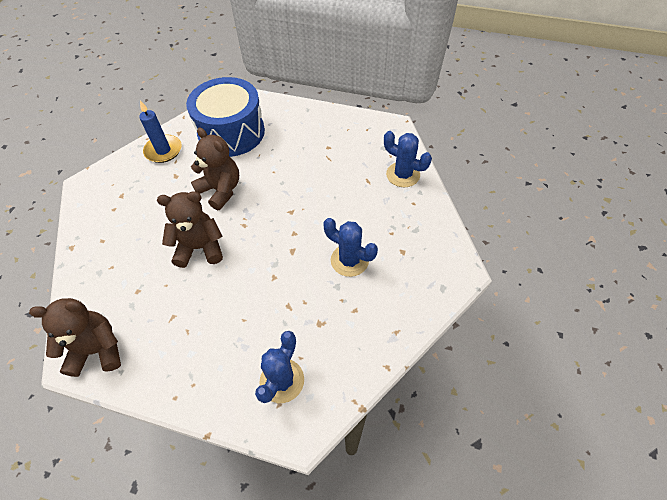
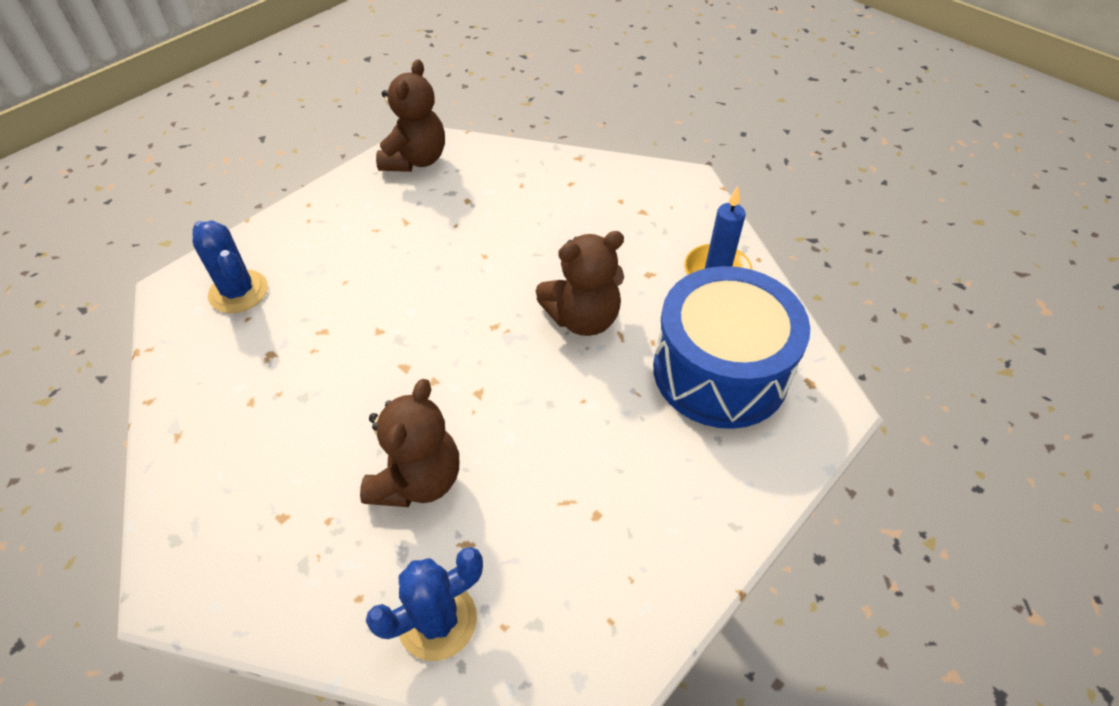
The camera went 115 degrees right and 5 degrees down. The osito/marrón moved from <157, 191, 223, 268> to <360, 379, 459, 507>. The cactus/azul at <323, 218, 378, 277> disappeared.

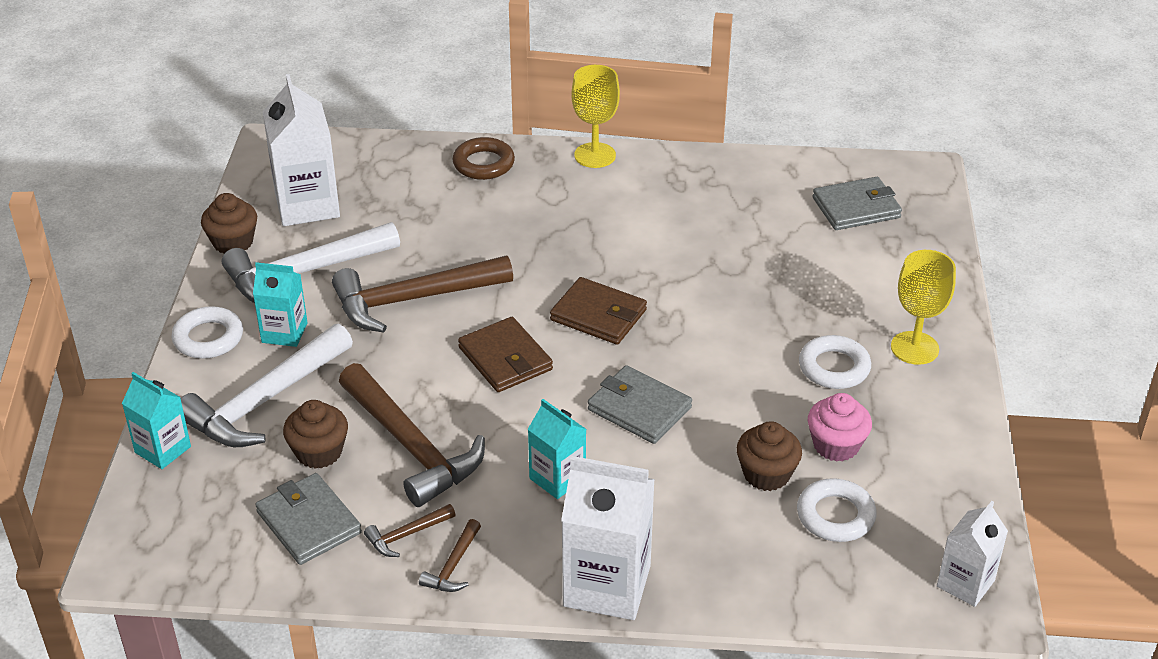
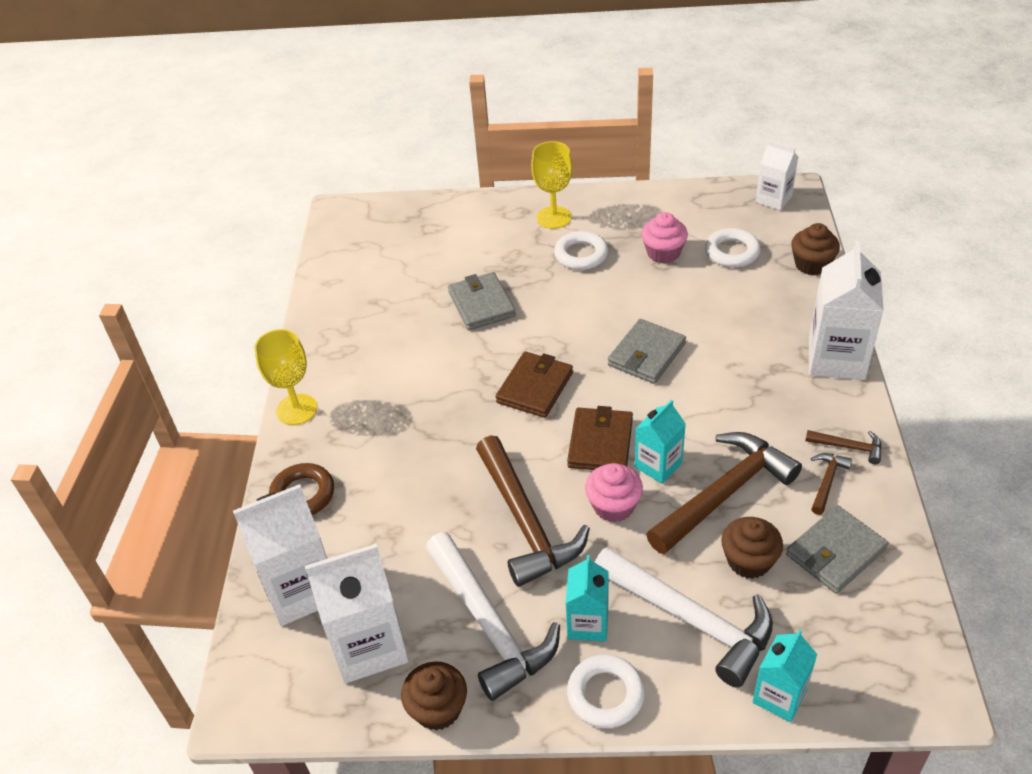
The camera went 90 degrees left and 5 degrees up. The cartón de leche/blanco at <233, 484, 327, 626> appeared. The cartera/gris moved from <813, 177, 902, 230> to <448, 272, 516, 330>. The cartera/marrón at <458, 317, 553, 392> turned 45 degrees counterclockwise. The magdalena/rosa at <585, 463, 643, 522> appeared. The cartón de leche/turquesa moved from <528, 399, 586, 499> to <635, 400, 686, 484>. The magdalena/marrón moved from <737, 421, 802, 491> to <791, 223, 840, 275>. The martillo/marrón at <364, 504, 456, 557> turned 120 degrees counterclockwise.

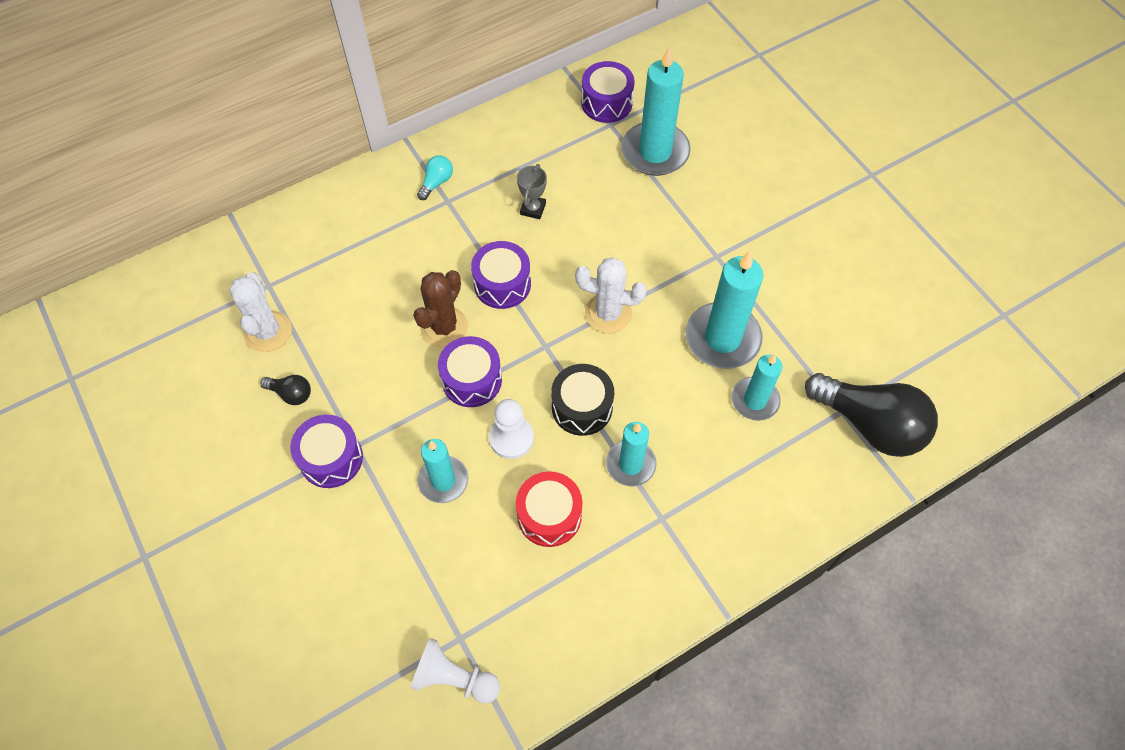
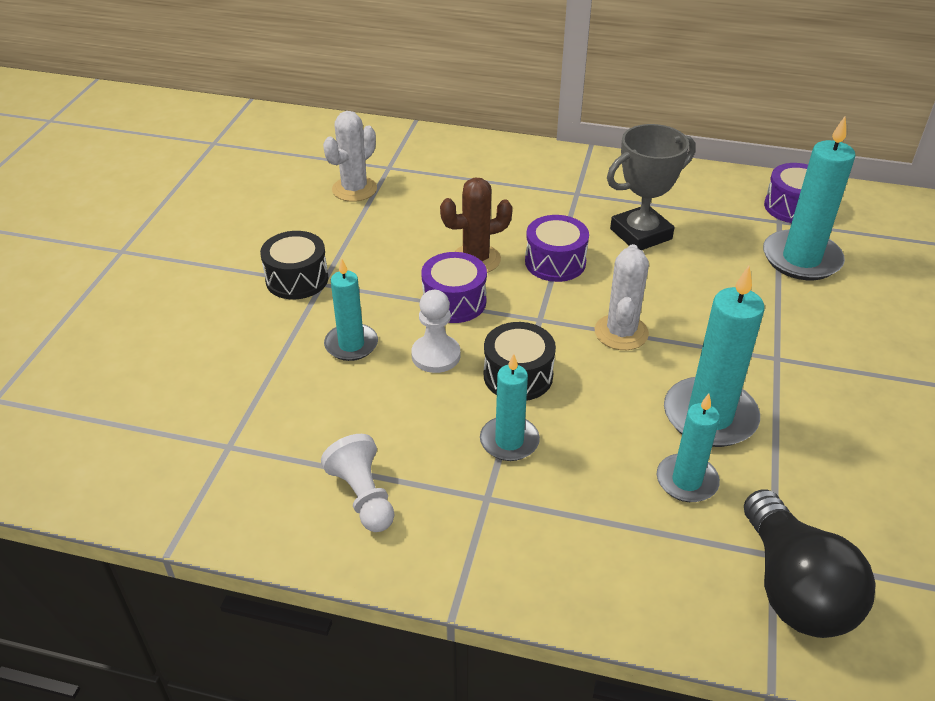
The camera went 45 degrees right and 20 degrees down. The tambor/morado at <290, 415, 363, 488> became the tambor/negro at <260, 231, 328, 299>. The peón/blanco moved from <410, 638, 500, 703> to <321, 434, 394, 532>. The cactus/blanco at <575, 257, 647, 333> turned 45 degrees clockwise. The trofeo/gris at <517, 164, 547, 219> changed to 1.99 times the size. The bombilla/negro at <261, 375, 311, 405> disappeared. The bombilla/turquesa at <417, 155, 453, 200> disappeared. The tambor/rojo at <516, 471, 582, 547> disappeared.

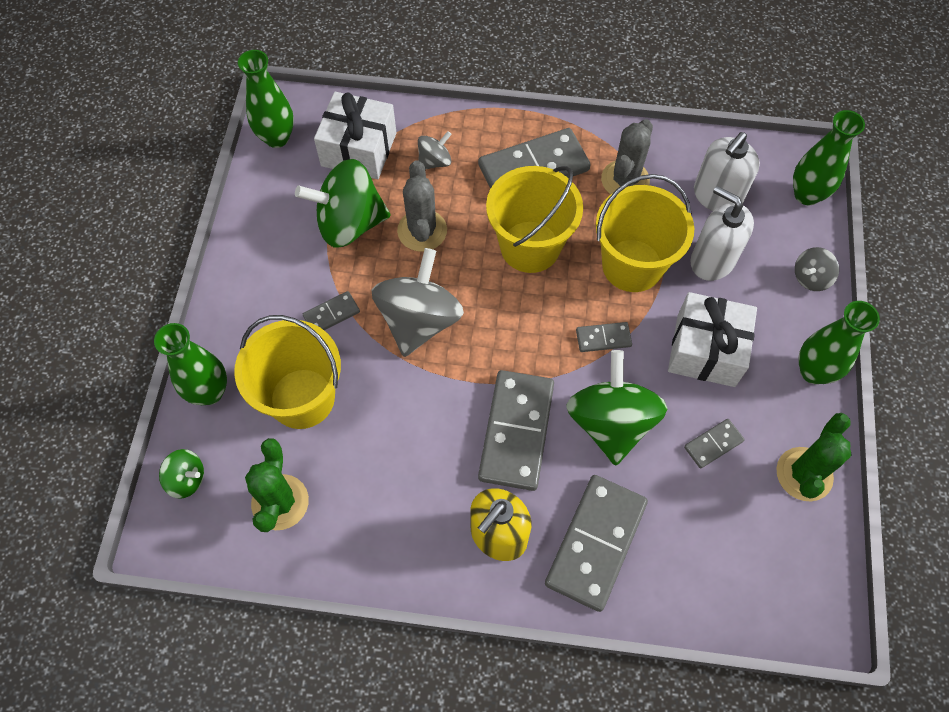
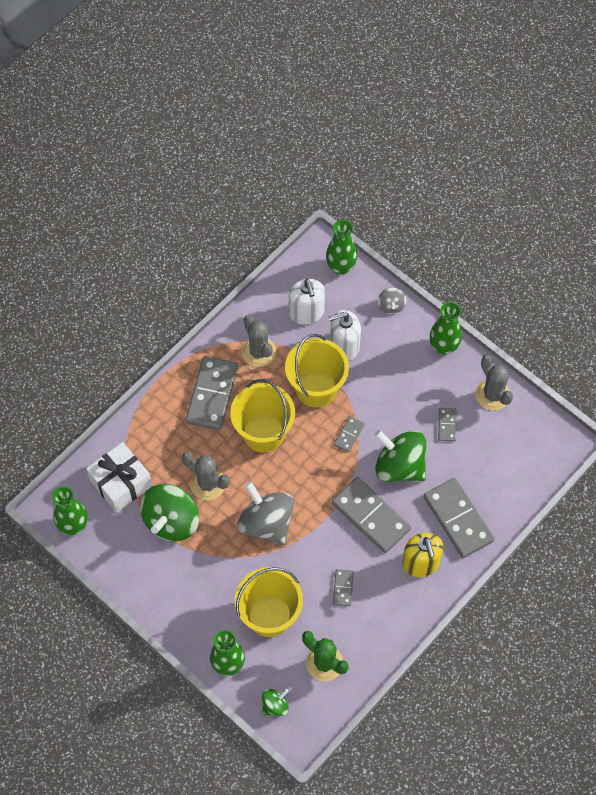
The camera went 55 degrees left and 0 degrees up. The ficha de dominó/gris moved from <303, 291, 360, 330> to <333, 569, 354, 606>. The cactus/verde at <776, 413, 851, 501> became the cactus/gris at <475, 355, 513, 411>. The peonza/gris at <418, 131, 452, 170> disappeared. The regalo/blanco at <668, 292, 757, 387> disappeared.

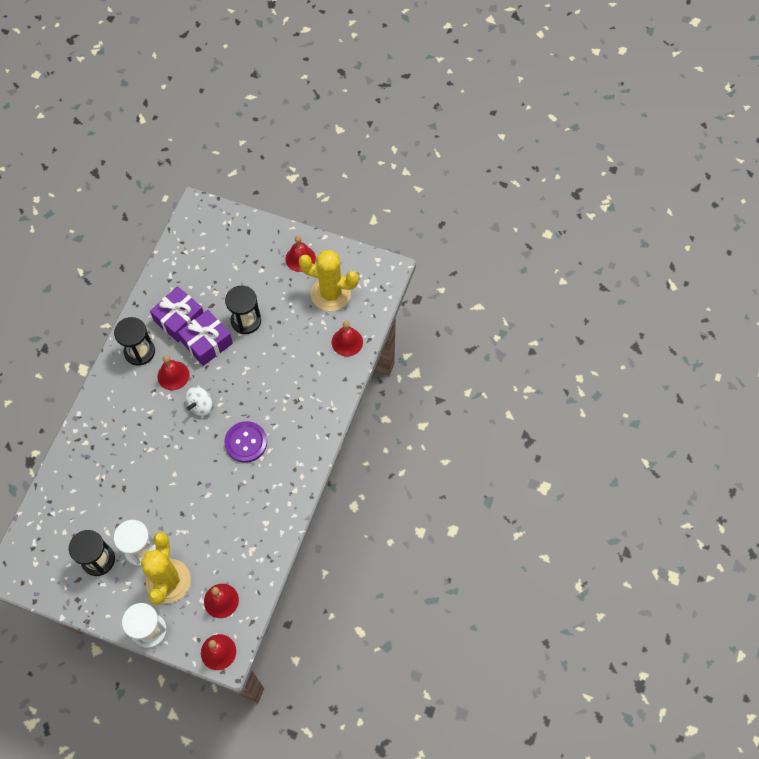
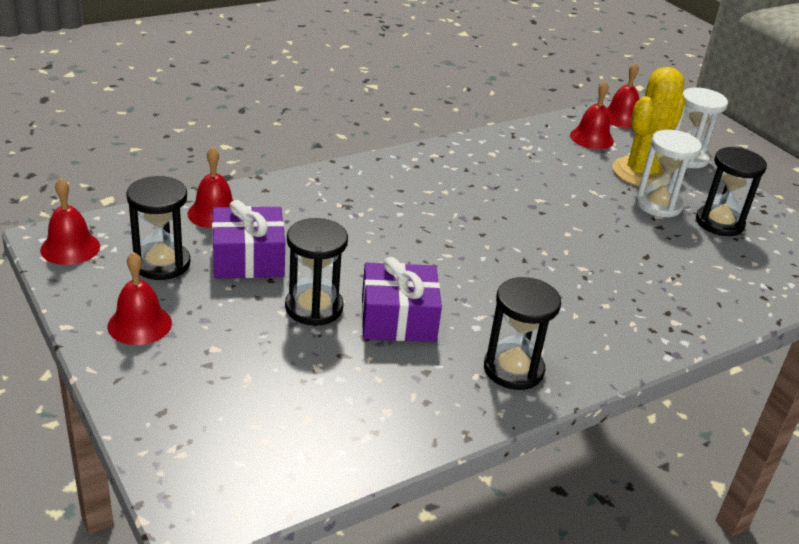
The camera went 145 degrees left and 30 degrees down. The campana/rojo moved from <157, 355, 189, 390> to <40, 178, 100, 265>. The cactus/amarillo at <299, 250, 359, 311> was replaced by the reloj de arena/negro at <126, 176, 190, 280>. The regalo/morado moved from <150, 286, 204, 342> to <212, 200, 285, 278>. The peonza/blanco at <185, 387, 212, 416> disappeared. The botón/morado at <224, 421, 267, 463> disappeared.

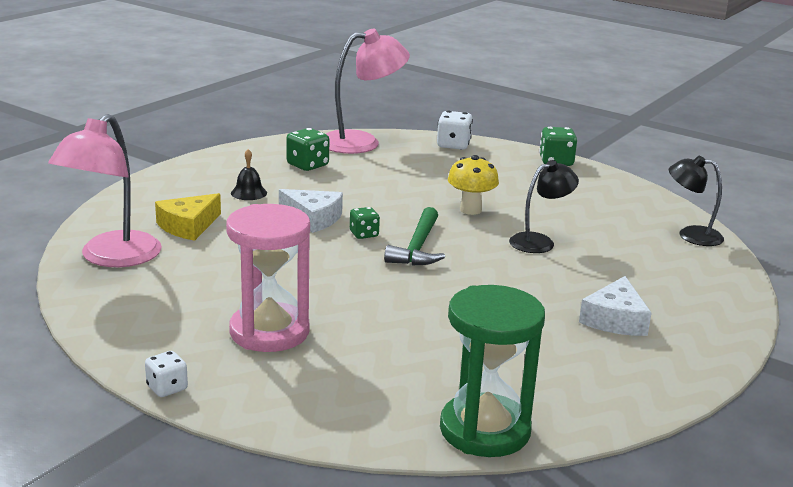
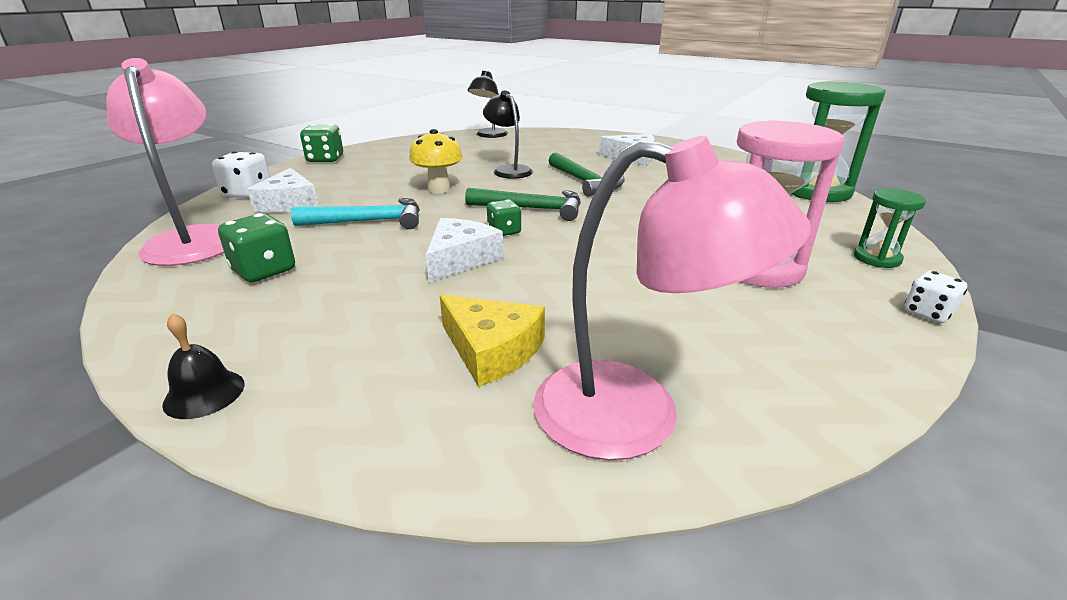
The camera went 90 degrees left and 5 degrees up. The campana/negro moved from <231, 149, 267, 200> to <162, 313, 245, 419>. The queso/blanco at <247, 168, 319, 213> appeared. The martillo/turquesa at <291, 198, 420, 229> appeared. The martillo/verde at <548, 153, 625, 197> appeared. The reloj de arena/verde at <854, 188, 926, 268> appeared.

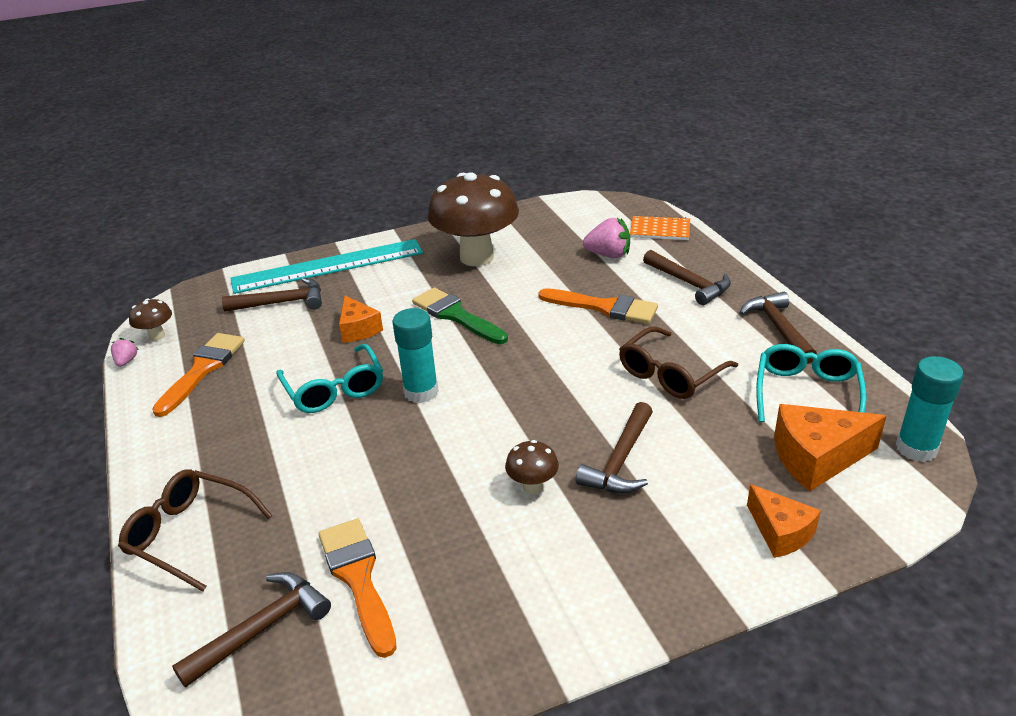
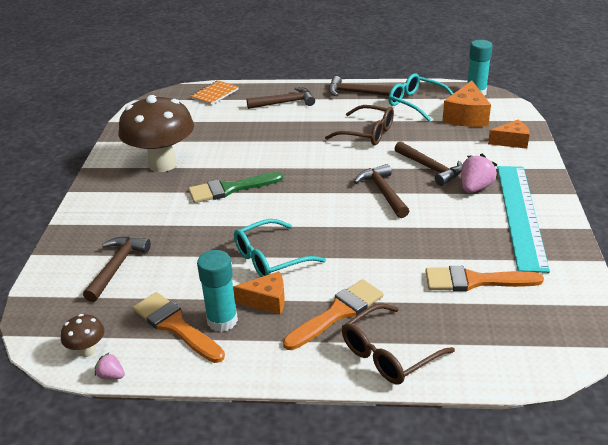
The camera went 65 degrees left and 0 degrees up. The barra de pegamento/turquesa moved from <392, 308, 439, 403> to <197, 250, 238, 332>. The queso/naranja moved from <339, 295, 383, 343> to <233, 271, 285, 314>. The gafas/turquesa at <276, 344, 383, 413> turned 150 degrees clockwise. The pincel/naranja moved from <538, 288, 658, 324> to <283, 279, 384, 350>. The gafas/marrón at <619, 326, 738, 399> turned 45 degrees counterclockwise. The martillo/marrón moved from <172, 572, 331, 688> to <354, 164, 409, 218>. The fresa/rosa moved from <583, 218, 630, 258> to <461, 154, 497, 193>. The regla/turquesa moved from <230, 239, 423, 294> to <497, 166, 550, 273>. The seta/marrón at <505, 440, 559, 494> disappeared.

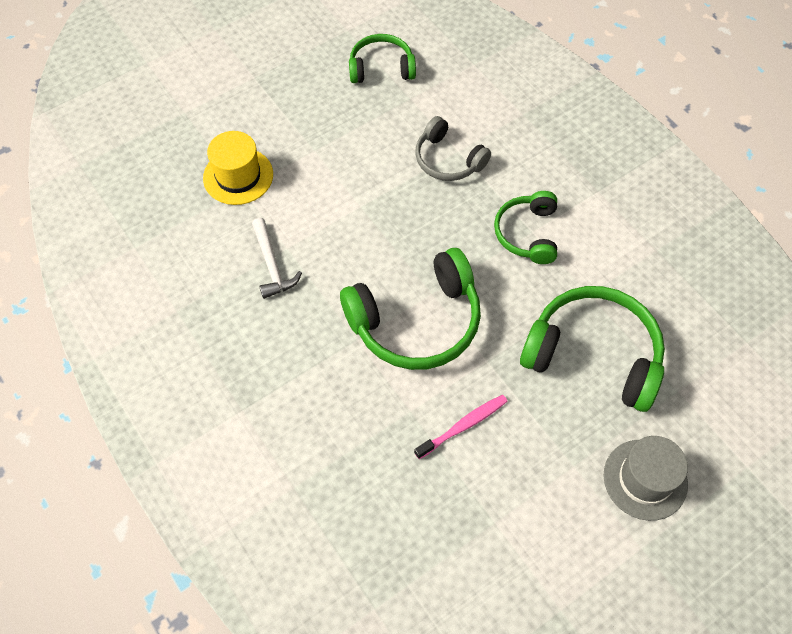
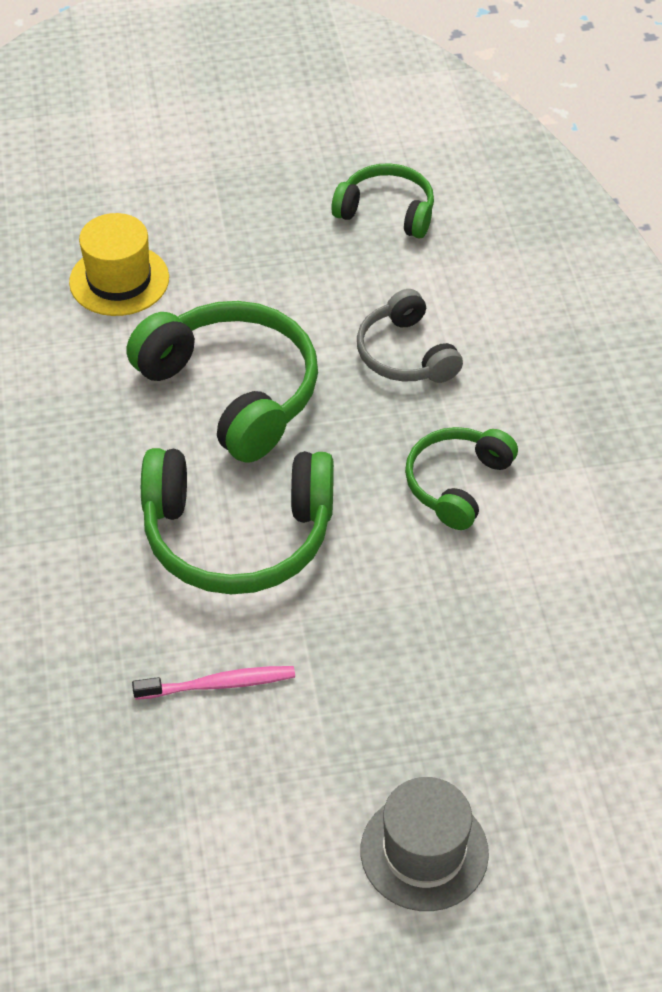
The camera went 25 degrees right and 10 degrees down. The auriculares/verde moved from <520, 286, 665, 412> to <126, 301, 318, 463>. The martillo/blanco at <252, 218, 302, 299> disappeared.

